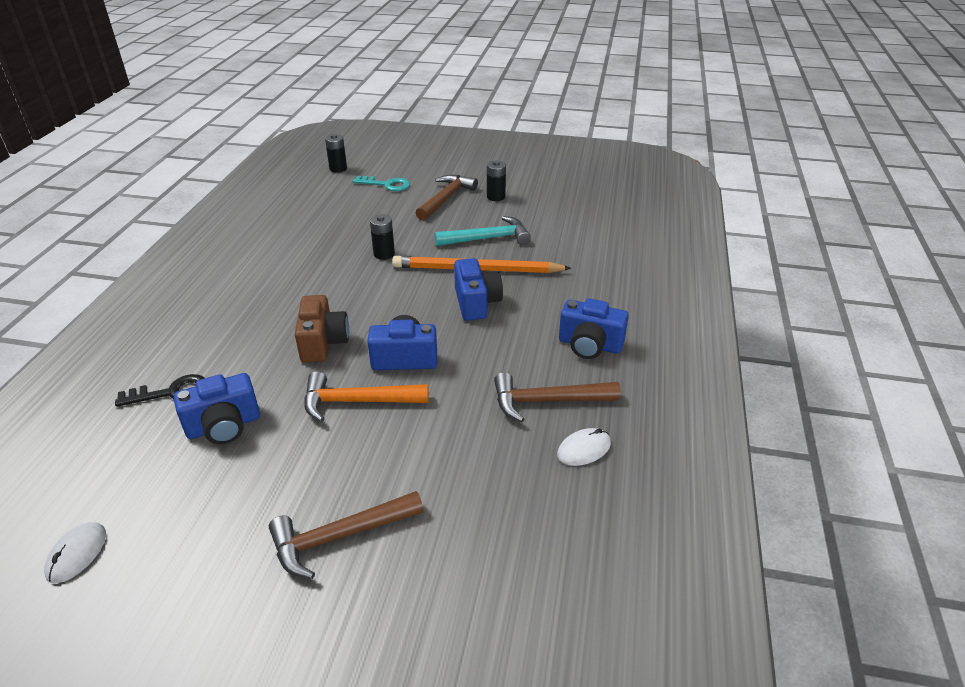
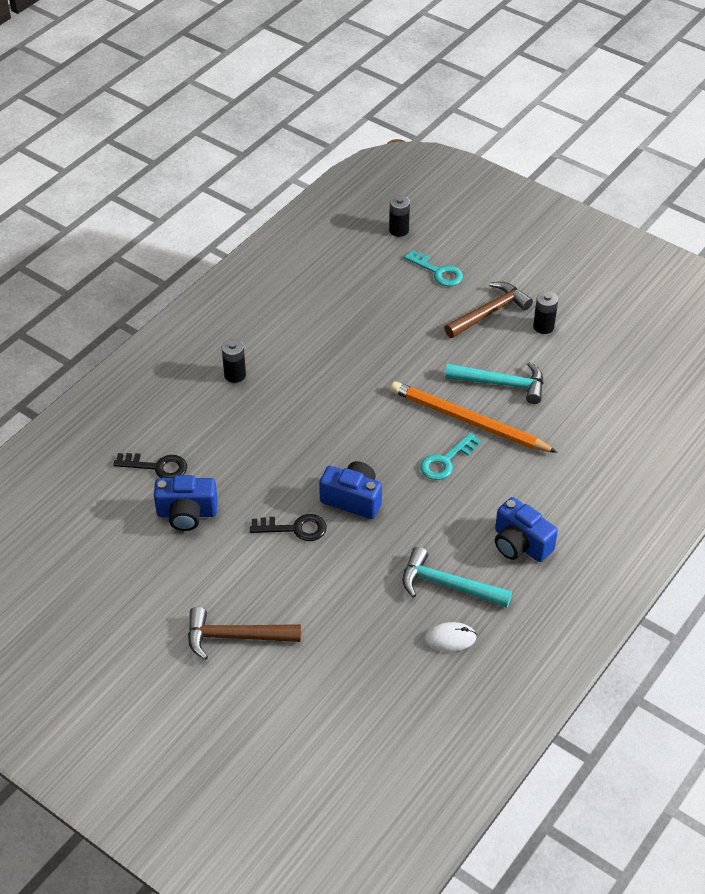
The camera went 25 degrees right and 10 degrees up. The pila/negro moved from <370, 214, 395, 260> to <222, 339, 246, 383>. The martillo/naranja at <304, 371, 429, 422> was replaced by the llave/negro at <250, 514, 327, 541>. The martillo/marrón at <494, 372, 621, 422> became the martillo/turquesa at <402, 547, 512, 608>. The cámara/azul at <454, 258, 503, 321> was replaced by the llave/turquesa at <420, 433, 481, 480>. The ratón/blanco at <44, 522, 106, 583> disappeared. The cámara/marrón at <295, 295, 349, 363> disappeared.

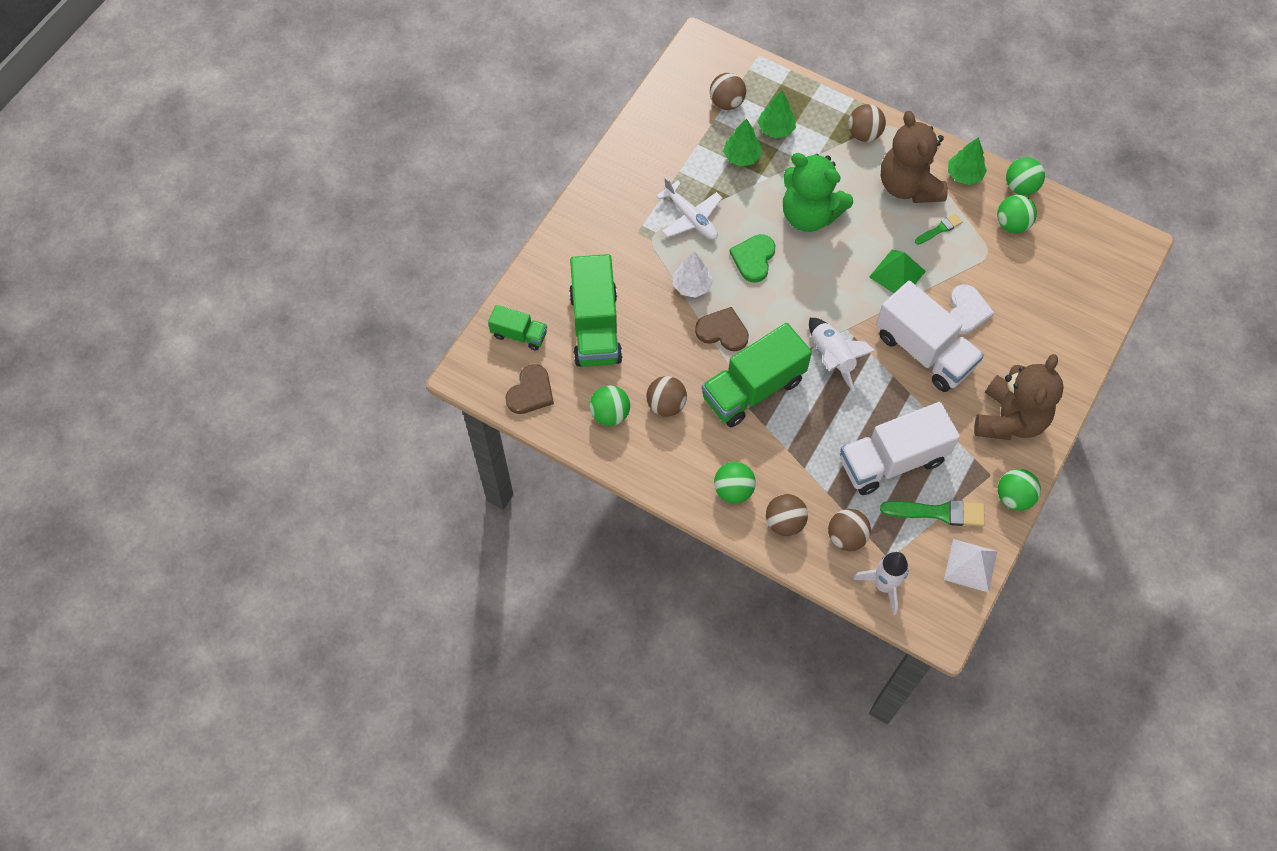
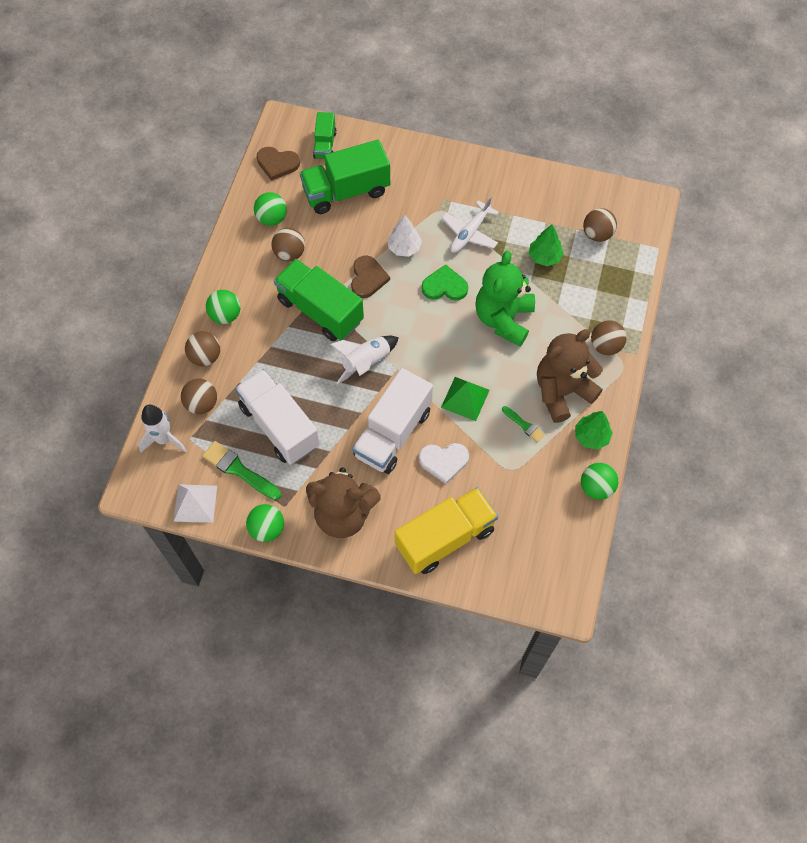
The camera went 75 degrees right and 0 degrees up. The pincel/verde at <880, 500, 985, 527> turned 135 degrees clockwise. The camión/amarillo at <395, 487, 498, 574> appeared. The árbol/verde at <758, 90, 796, 138> disappeared. The pelota/verde at <997, 195, 1037, 233> disappeared.

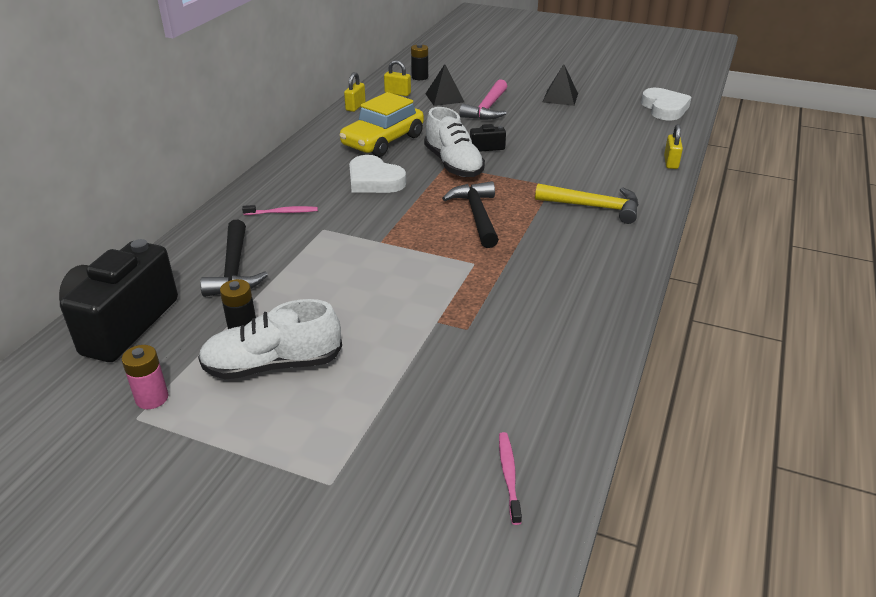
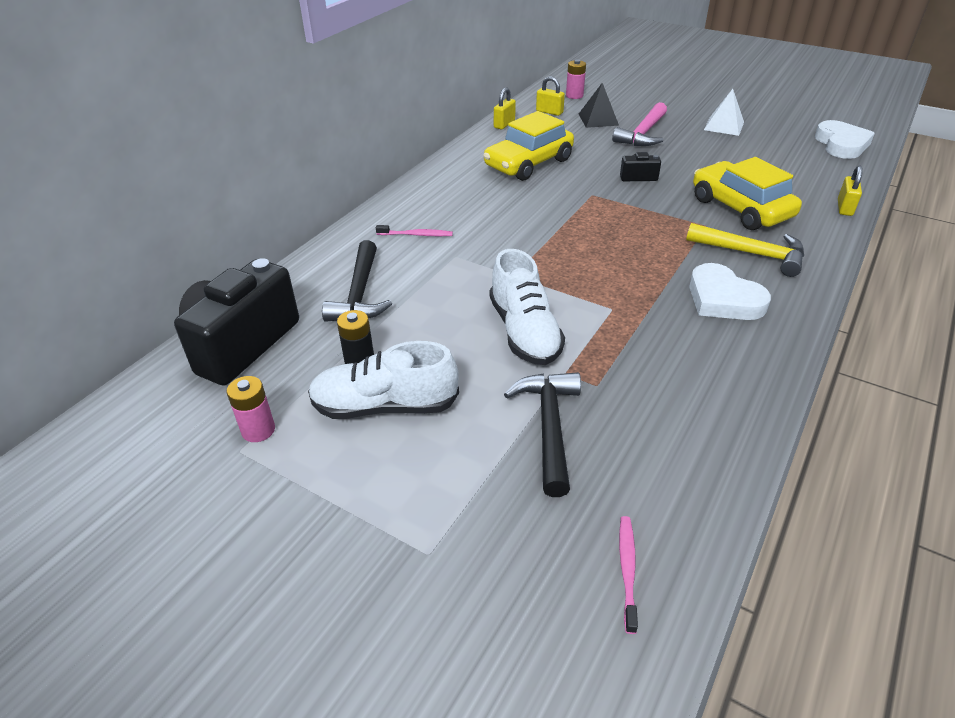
The camera went 10 degrees right and 5 degrees up. The zapato/blanco moved from <424, 107, 485, 177> to <490, 249, 565, 365>. The martillo/negro moved from <442, 181, 499, 248> to <504, 372, 581, 497>. The pila/negro at <411, 44, 428, 80> became the pila/rosa at <566, 59, 586, 99>. The corazón/blanco moved from <349, 155, 406, 193> to <689, 263, 771, 320>. The coche/amarillo at <693, 157, 802, 230> appeared. The pirámide/negro at <543, 64, 578, 106> became the pirámide/blanco at <704, 89, 744, 136>.

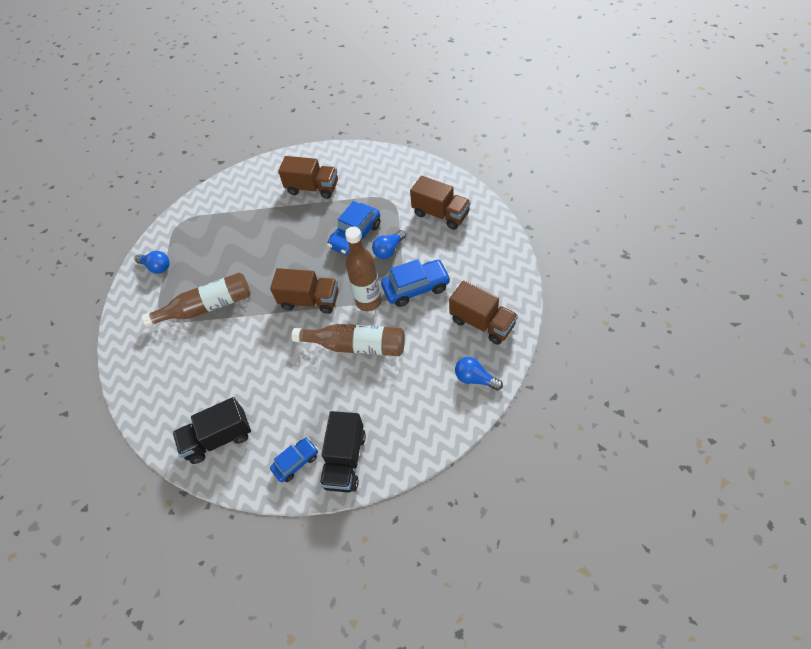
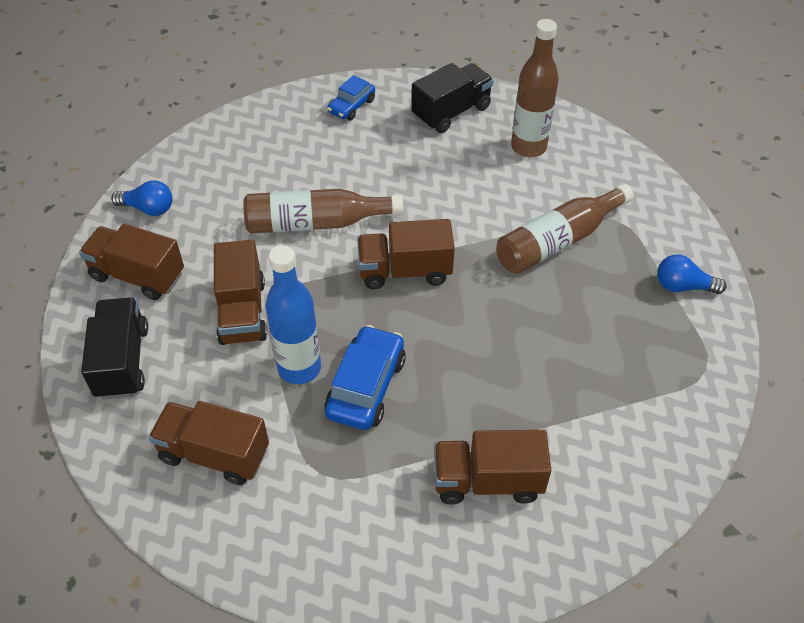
The camera went 160 degrees right and 5 degrees down. The camión/negro moved from <320, 411, 366, 492> to <81, 297, 148, 399>. The coche/azul at <381, 259, 451, 307> was replaced by the camión/marrón at <214, 240, 267, 345>. The bombilla/azul at <372, 230, 406, 259> was replaced by the botella/azul at <265, 245, 321, 384>. The botella/marrón moved from <345, 227, 382, 311> to <511, 19, 559, 157>.

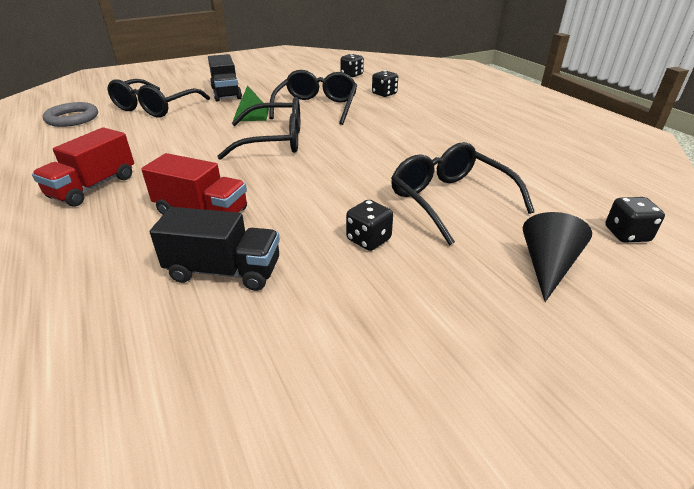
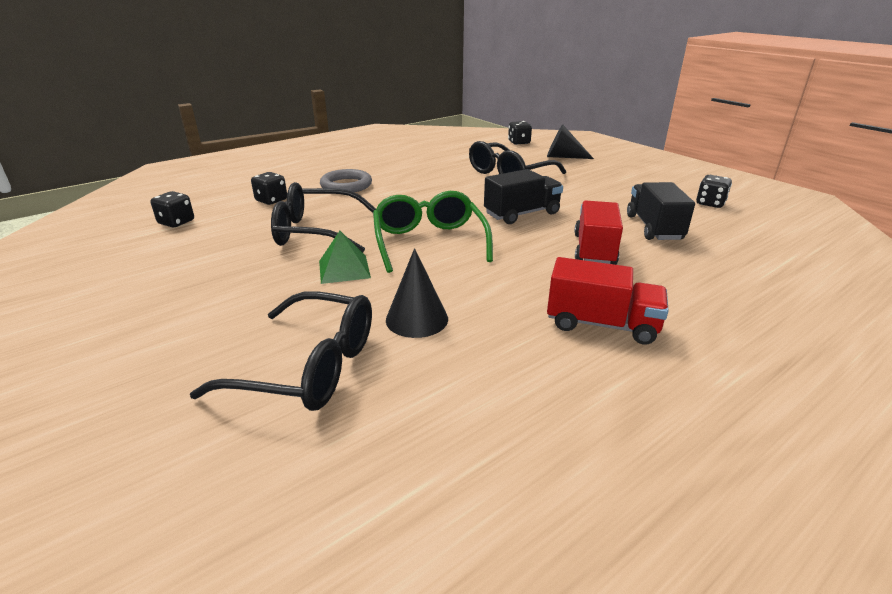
The camera went 100 degrees left and 5 degrees down. The anillo/gris moved from <43, 102, 98, 127> to <320, 169, 372, 192>. The gafas/negro at <217, 97, 300, 160> became the gafas/verde at <373, 191, 493, 273>. The cono/negro at <386, 248, 448, 338> appeared. The camión/negro moved from <208, 54, 242, 102> to <484, 169, 563, 224>. The dado/negro moved from <346, 200, 393, 251> to <696, 175, 732, 208>.

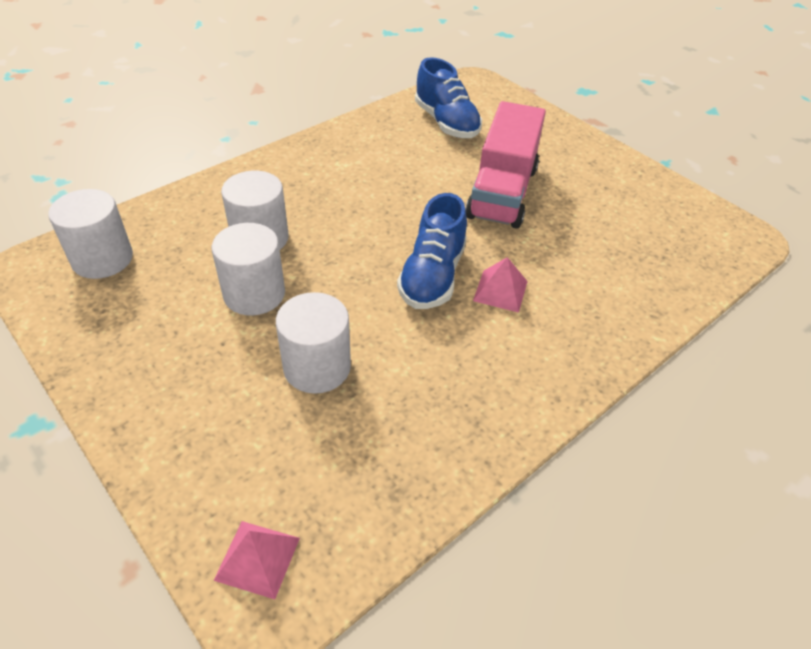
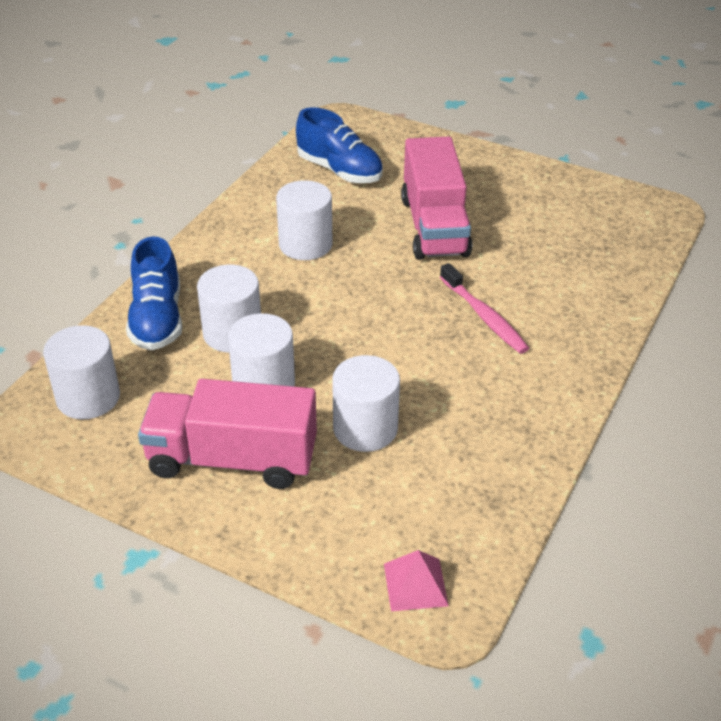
The camera went 20 degrees left and 5 degrees down. The zapato/azul moved from <397, 193, 467, 309> to <126, 236, 182, 350>. The camión/rosa at <138, 379, 317, 489> appeared. The cilindro/blanco at <276, 180, 332, 260> appeared. The pirámide/rosa at <473, 257, 528, 313> was replaced by the cepillo de dientes/rosa at <440, 263, 529, 354>.

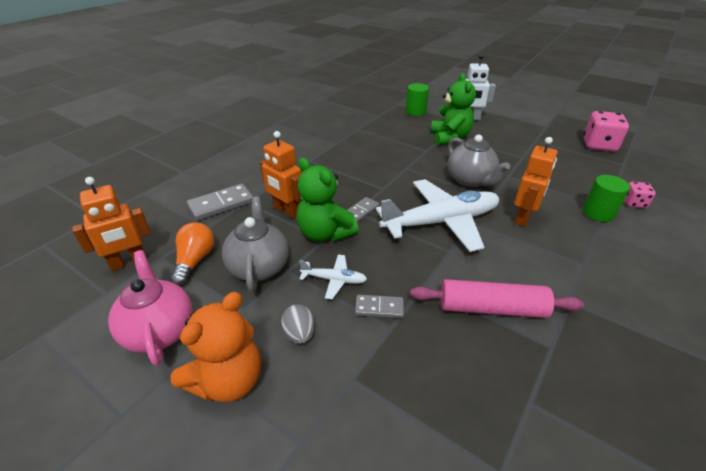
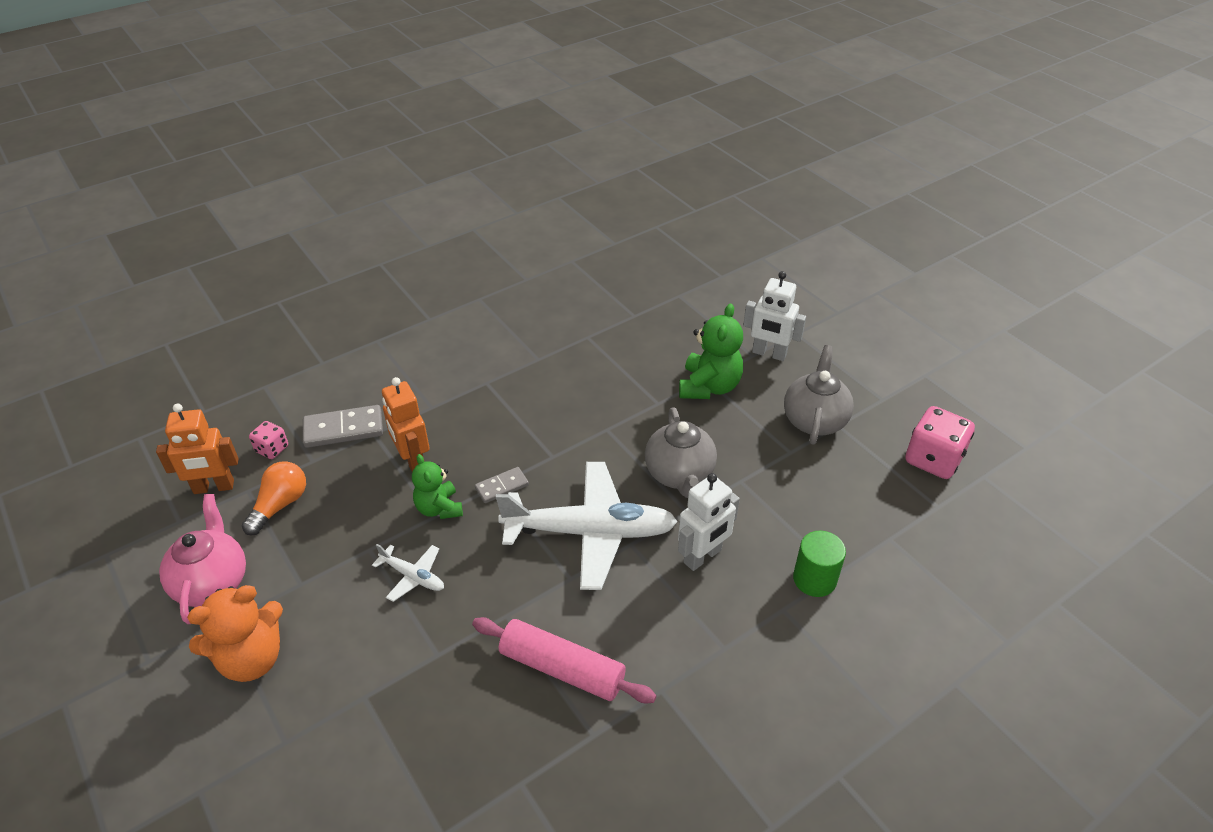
The camera went 20 degrees right and 5 degrees up. The dado/rosa moved from <624, 182, 656, 208> to <249, 421, 288, 459>. The osito/verde at <297, 158, 359, 242> changed to 0.66 times the size. The robot/naranja at <514, 137, 558, 227> became the robot/blanco at <678, 473, 740, 571>. The tetera/gris moved from <222, 196, 289, 292> to <784, 345, 854, 445>. The huevo/gris at <281, 304, 315, 344> disappeared. The ficha de dominó/gris at <355, 295, 404, 318> disappeared. The cilindro/verde at <406, 83, 429, 116> disappeared.

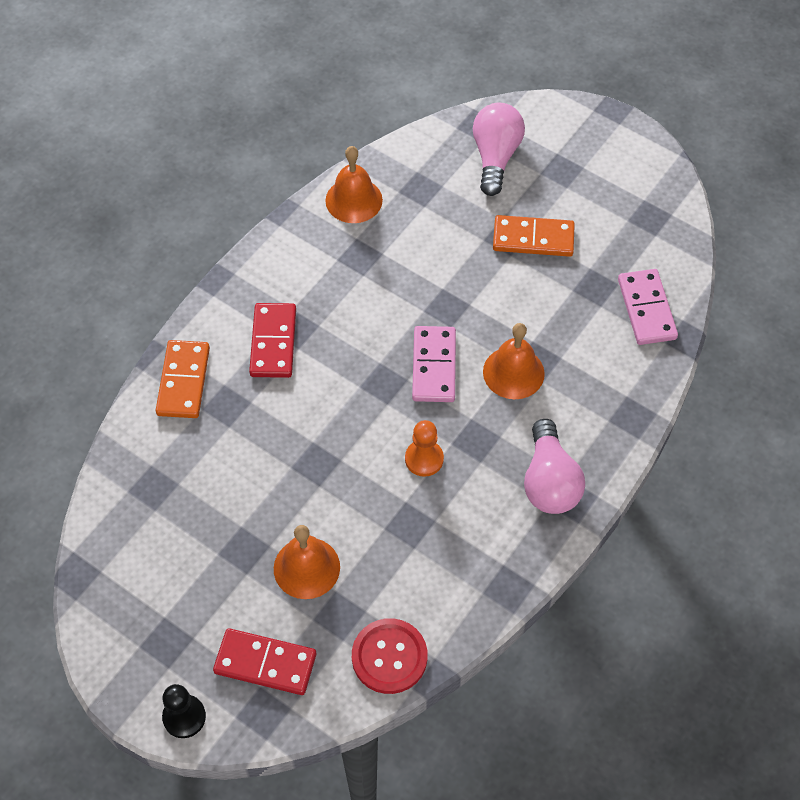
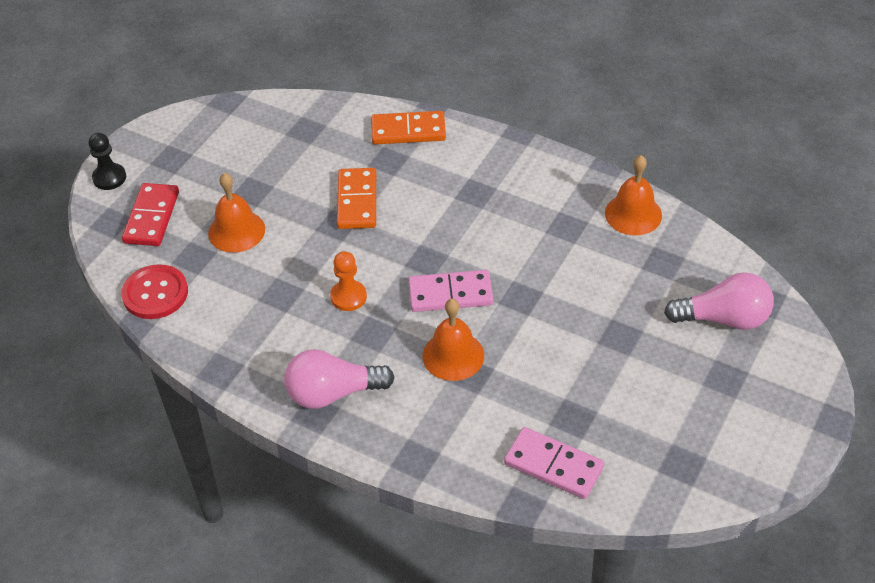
The camera went 85 degrees right and 10 degrees down. The ficha de dominó/naranja moved from <493, 215, 575, 257> to <337, 168, 376, 229>. The ficha de dominó/rosa at <618, 269, 678, 345> turned 45 degrees clockwise. The ficha de dominó/rojo at <249, 303, 296, 378> disappeared.

